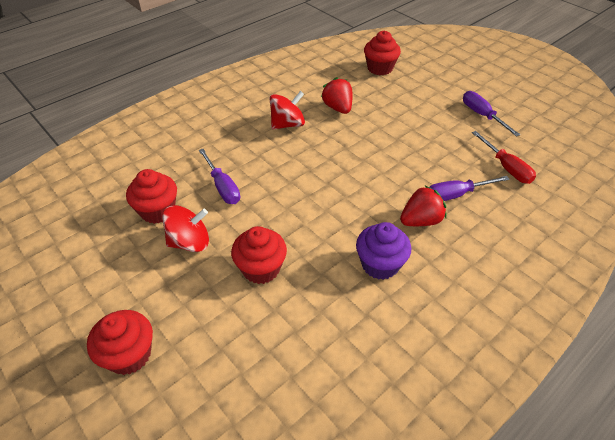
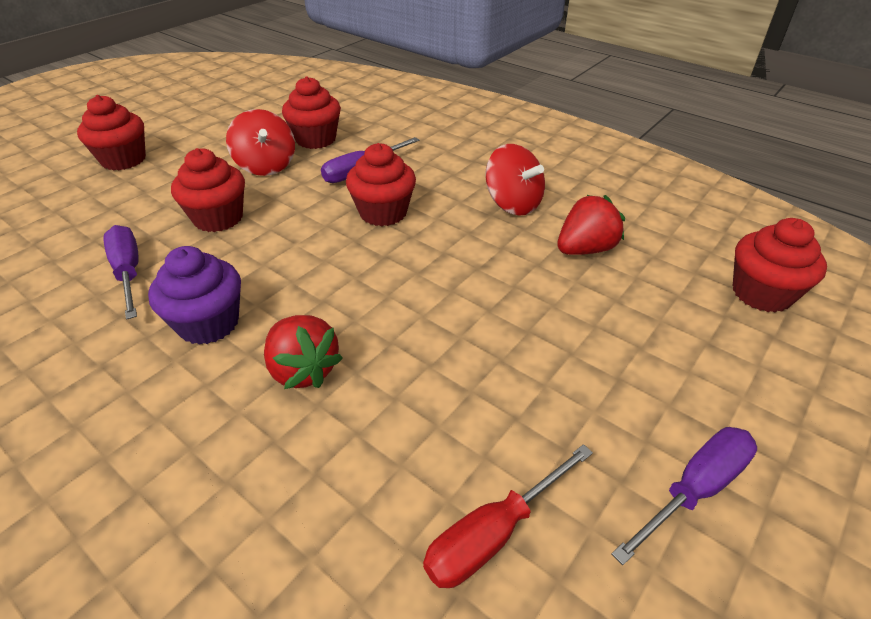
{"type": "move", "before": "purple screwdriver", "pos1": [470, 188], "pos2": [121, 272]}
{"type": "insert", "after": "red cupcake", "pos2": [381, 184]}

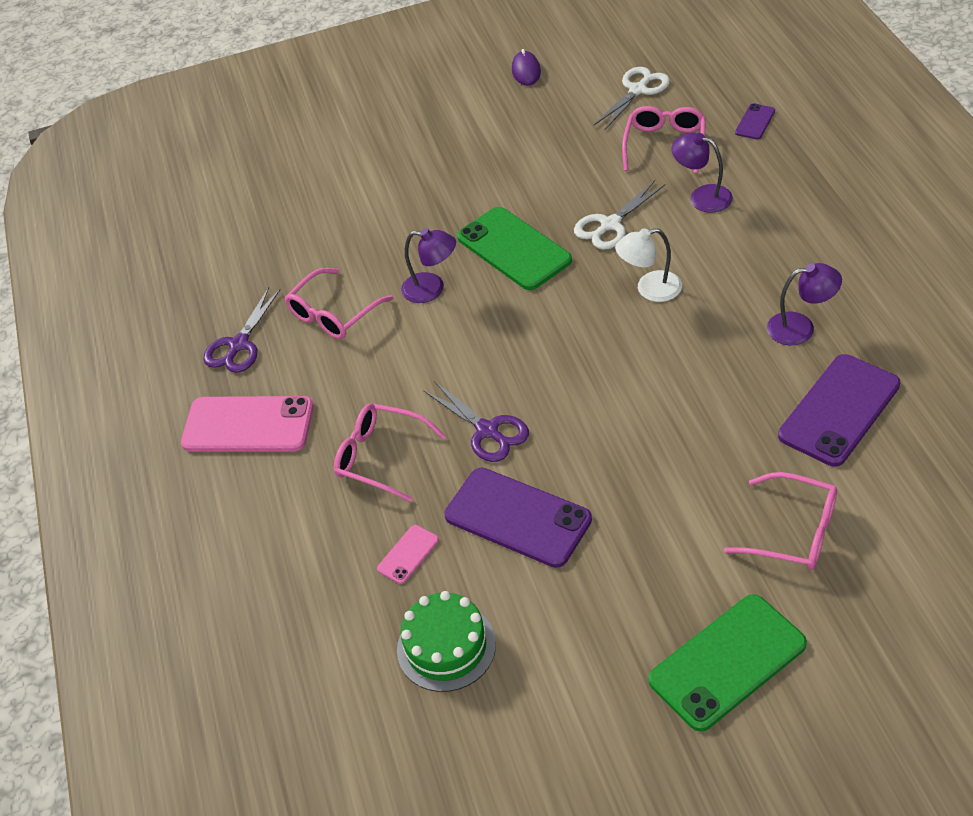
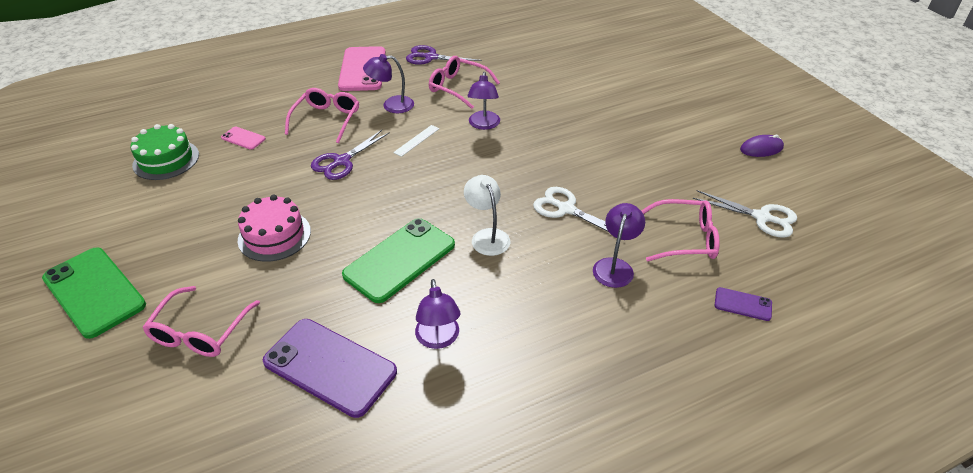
{"type": "delete", "before": "purple phone", "pos1": [518, 518]}
{"type": "move", "before": "green phone", "pos1": [514, 248], "pos2": [398, 260]}
{"type": "insert", "after": "pink cake", "pos2": [274, 228]}
{"type": "insert", "after": "purple lamp", "pos2": [388, 83]}
{"type": "insert", "after": "white ruler", "pos2": [416, 141]}

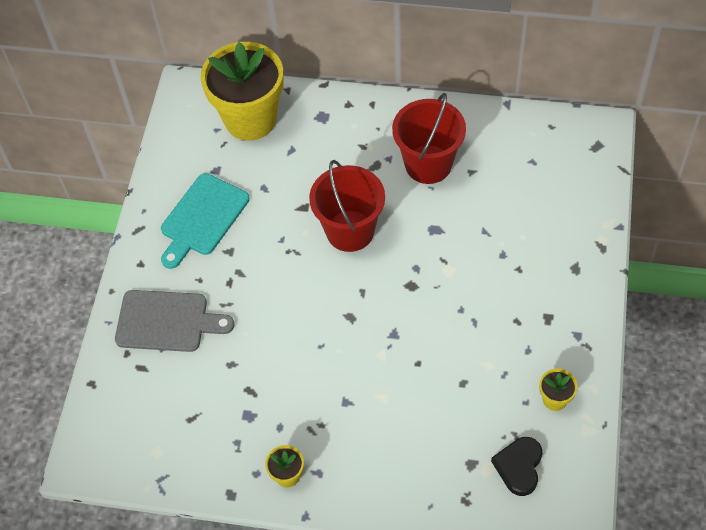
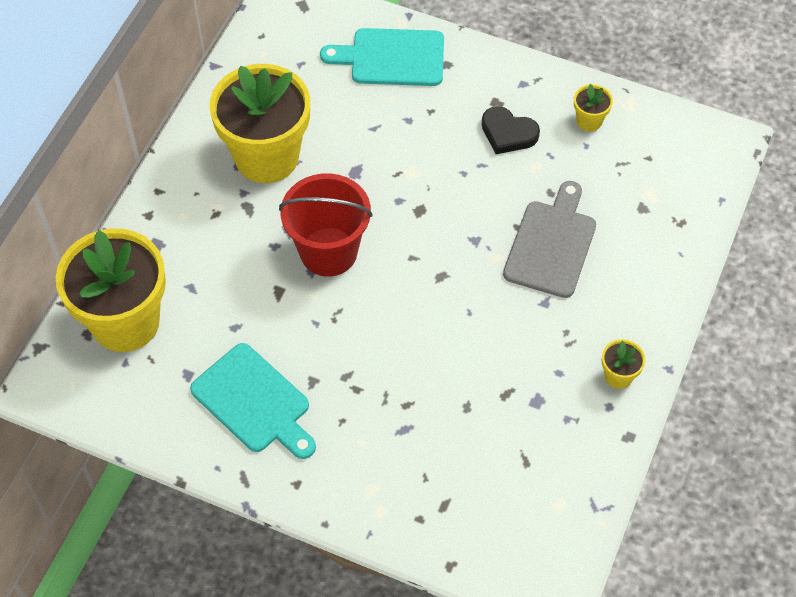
{"type": "move", "before": "grey cutting board", "pos1": [174, 321], "pos2": [549, 239]}
{"type": "replace", "before": "red bucket", "after": "yellow flower pot", "pos1": [429, 138], "pos2": [259, 123]}
{"type": "move", "before": "black heart", "pos1": [516, 466], "pos2": [511, 130]}
{"type": "insert", "after": "turquoise cutting board", "pos2": [382, 57]}

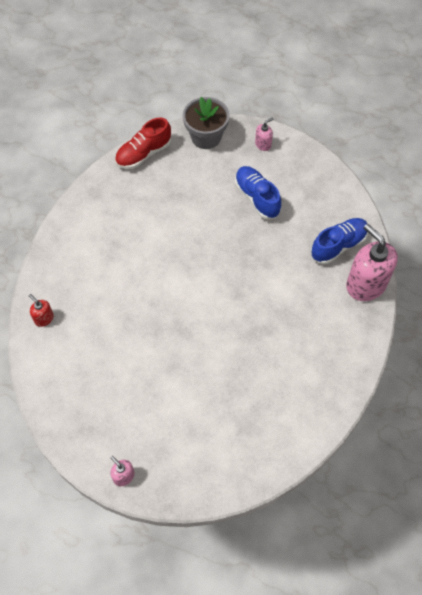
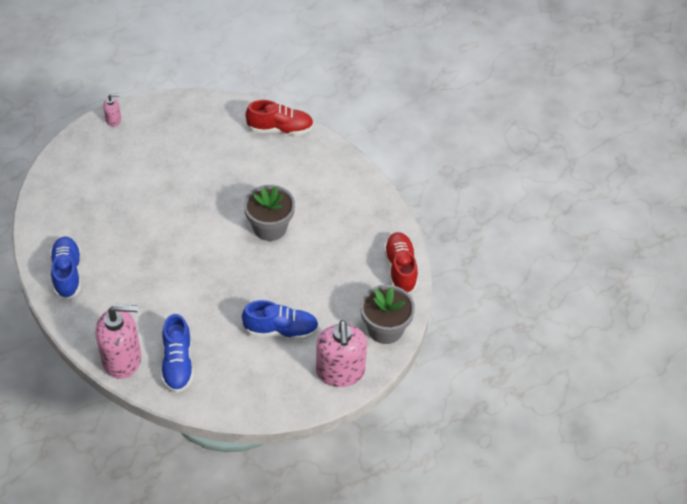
{"type": "replace", "before": "red soap dispenser", "after": "red shoe", "pos1": [41, 310], "pos2": [280, 117]}
{"type": "resize", "before": "pink soap dispenser", "pos1": [264, 134], "pos2": [341, 353], "scale": 2.21}
{"type": "insert", "after": "blue shoe", "pos2": [65, 268]}
{"type": "insert", "after": "grey flower pot", "pos2": [269, 213]}

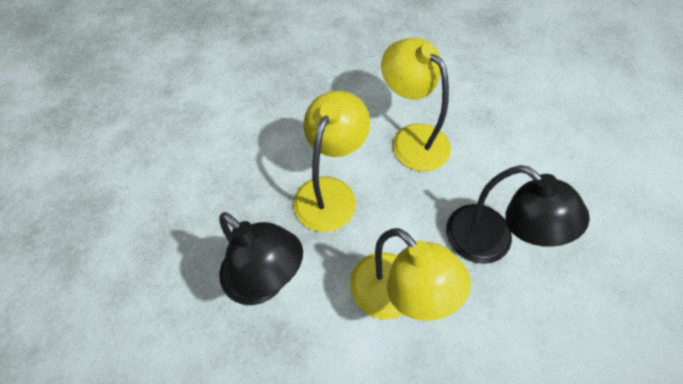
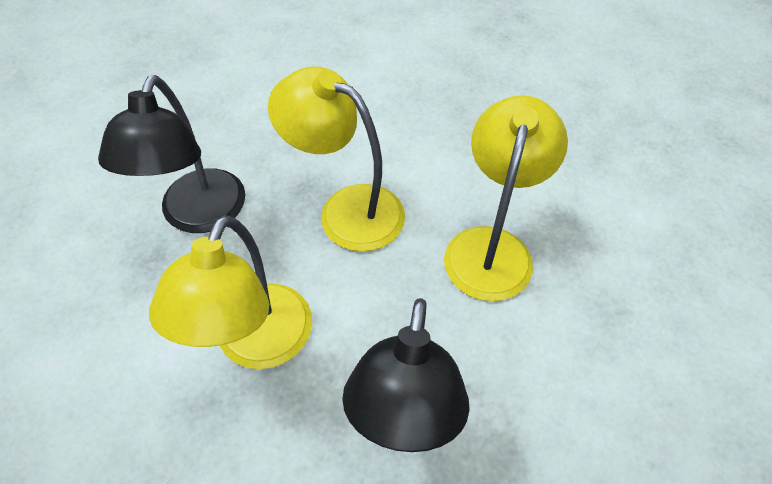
{"type": "rotate", "before": "yellow lamp", "pos1": [331, 161], "pos2": [336, 159], "turn": -135}

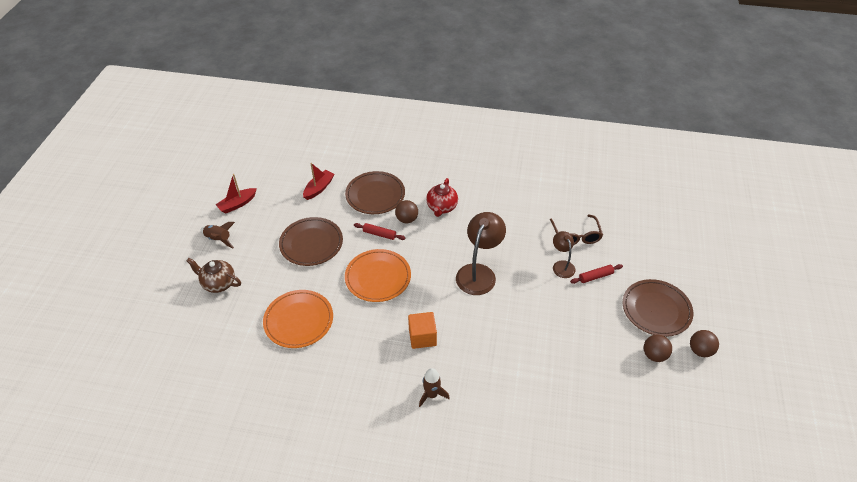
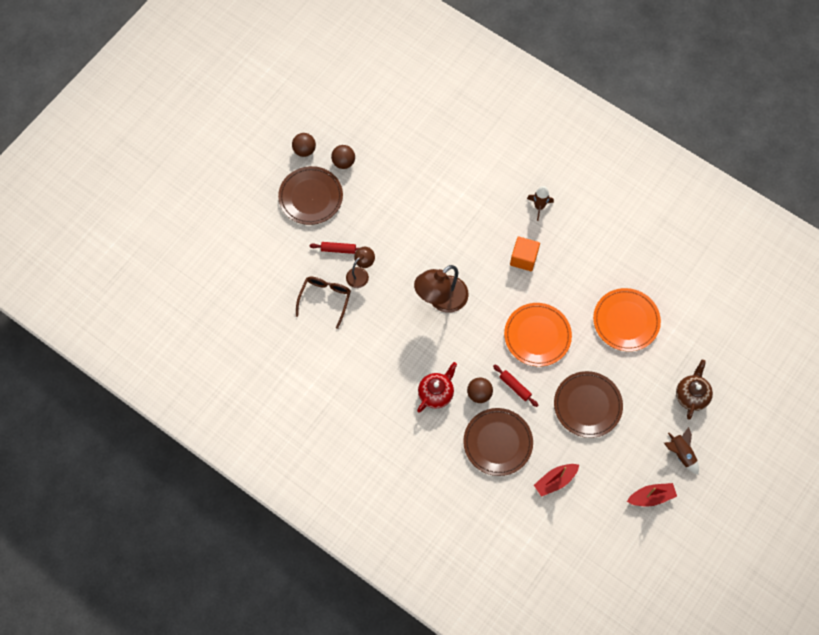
{"type": "rotate", "before": "brown teapot", "pos1": [213, 275], "pos2": [694, 390], "turn": -120}
{"type": "rotate", "before": "brown lamp", "pos1": [564, 254], "pos2": [360, 267], "turn": -150}

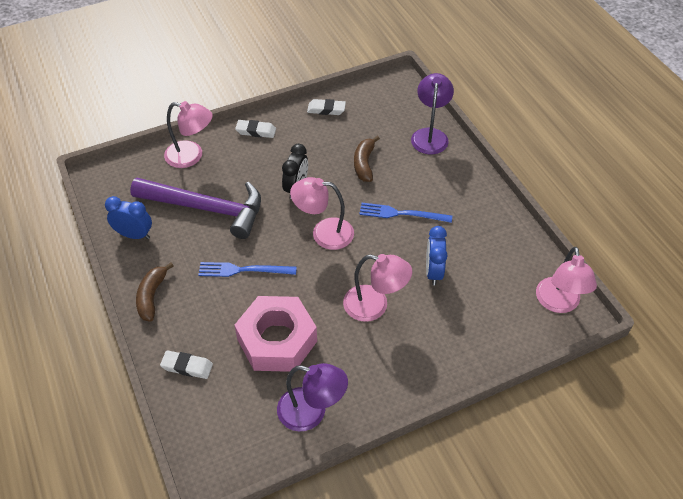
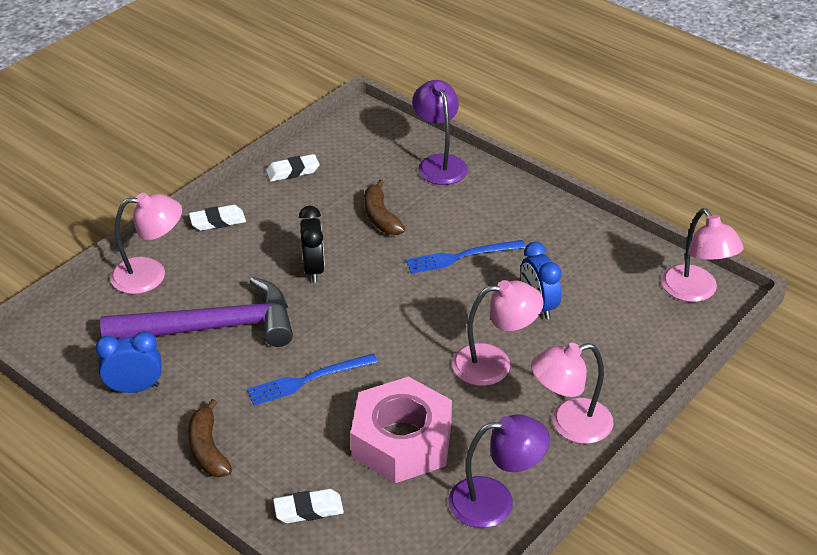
{"type": "move", "before": "pink lamp", "pos1": [322, 213], "pos2": [572, 393]}

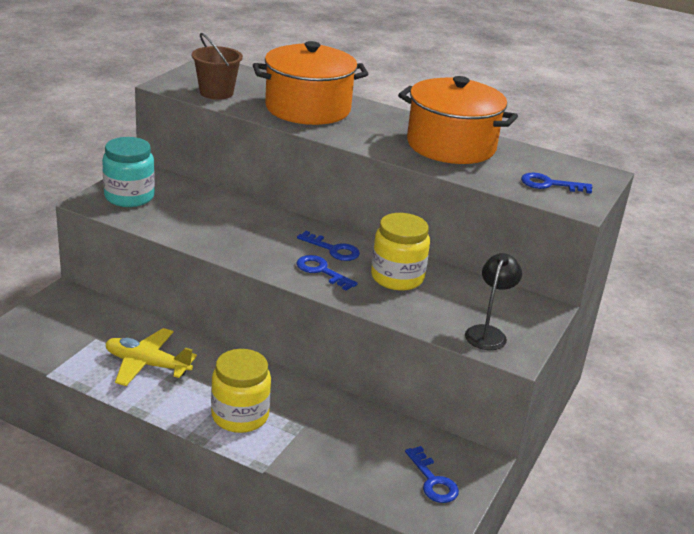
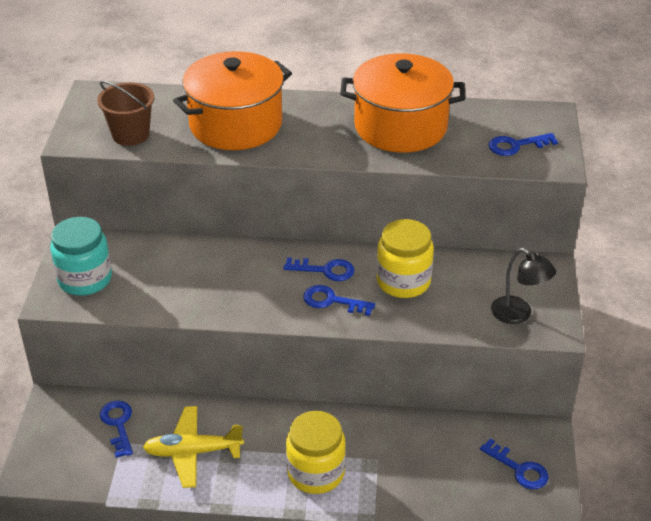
{"type": "rotate", "before": "black lamp", "pos1": [493, 301], "pos2": [523, 286], "turn": 135}
{"type": "insert", "after": "blue key", "pos2": [116, 429]}

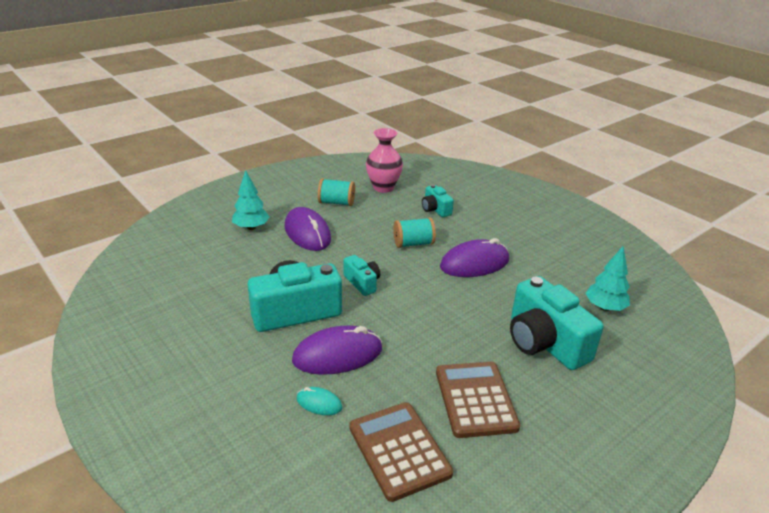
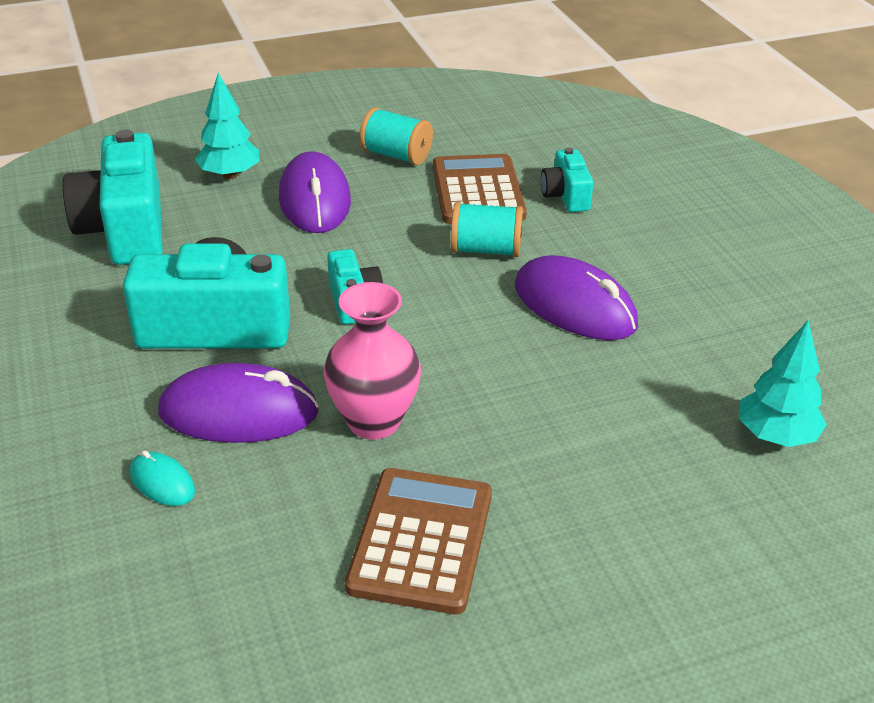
{"type": "move", "before": "brown calculator", "pos1": [401, 452], "pos2": [480, 189]}
{"type": "move", "before": "pink vase", "pos1": [384, 160], "pos2": [372, 361]}
{"type": "rotate", "before": "purple mouse", "pos1": [474, 257], "pos2": [576, 297], "turn": 45}
{"type": "move", "before": "turquoise camera", "pos1": [557, 323], "pos2": [113, 197]}

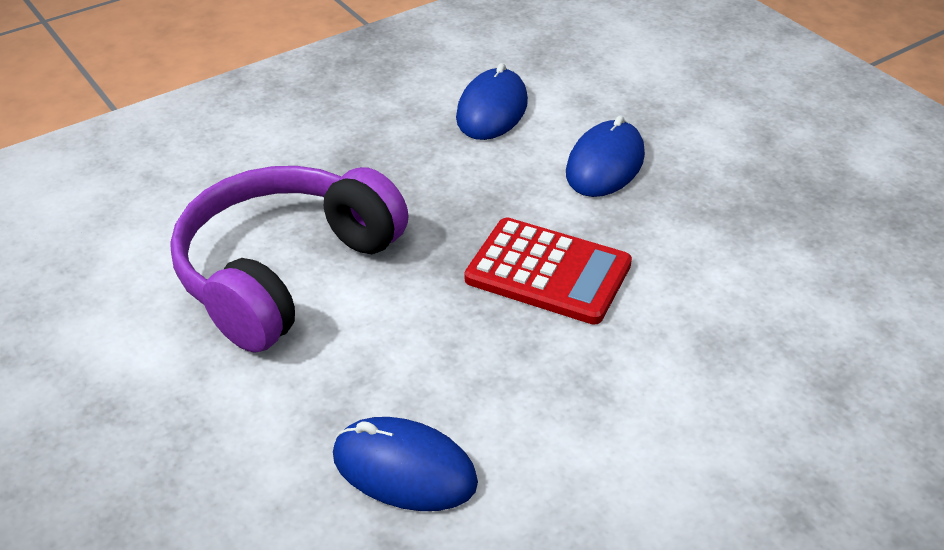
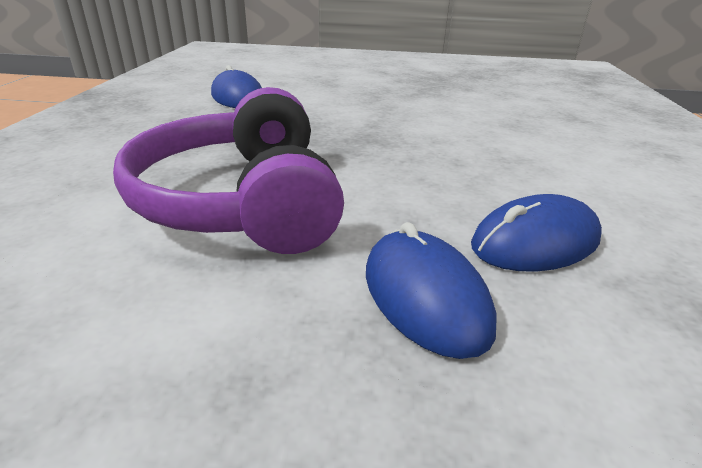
{"type": "delete", "before": "red calculator", "pos1": [548, 271]}
{"type": "move", "before": "blue mouse", "pos1": [605, 156], "pos2": [431, 290]}

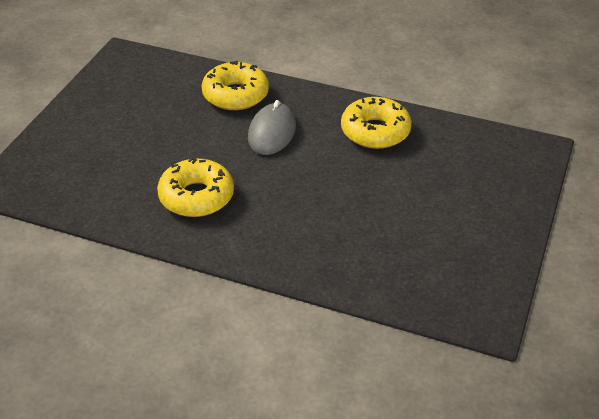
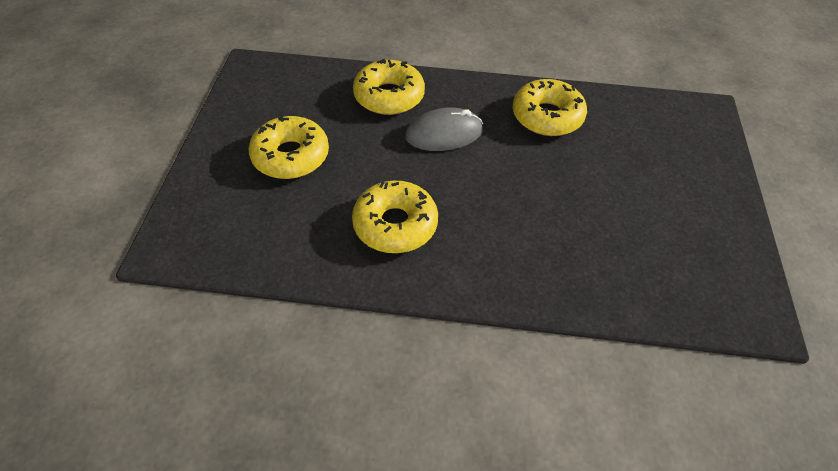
{"type": "rotate", "before": "grey mouse", "pos1": [272, 127], "pos2": [444, 129], "turn": 75}
{"type": "insert", "after": "yellow donut", "pos2": [289, 147]}

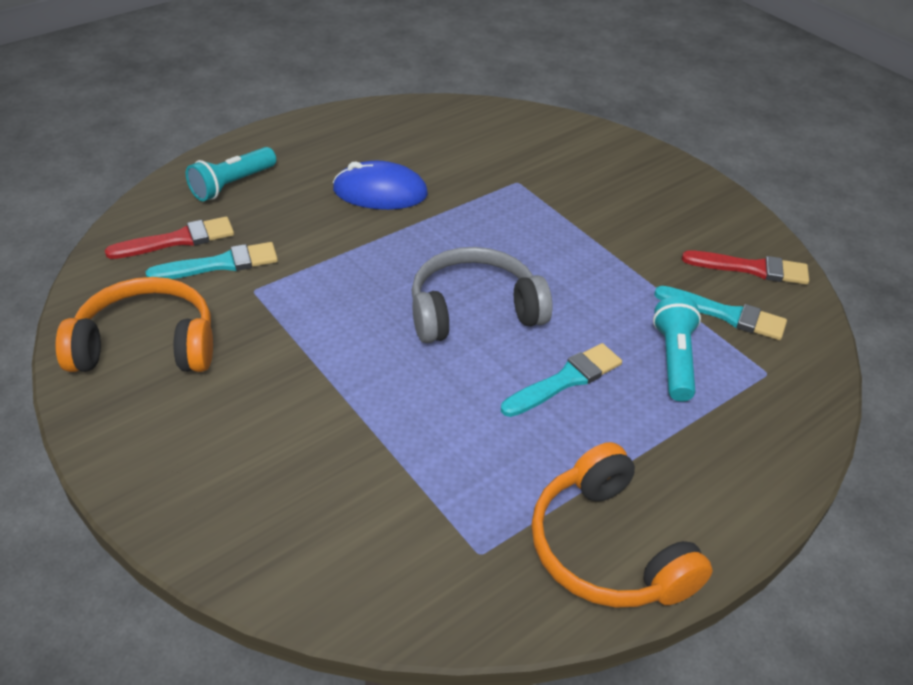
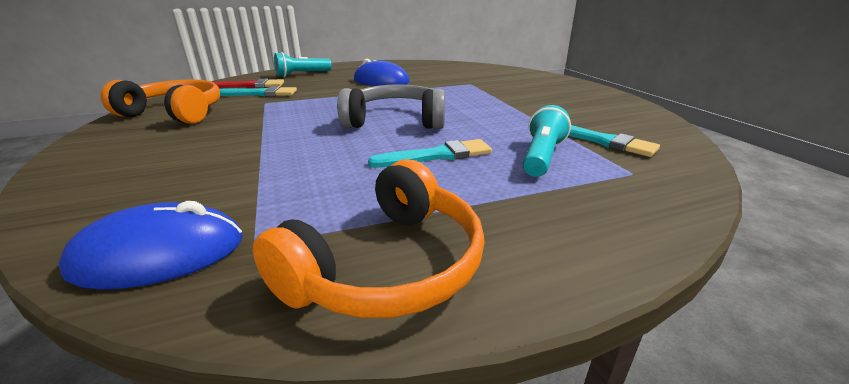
{"type": "rotate", "before": "orange headphones", "pos1": [622, 525], "pos2": [369, 238], "turn": -135}
{"type": "delete", "before": "red brush", "pos1": [745, 268]}
{"type": "insert", "after": "blue mouse", "pos2": [150, 245]}

